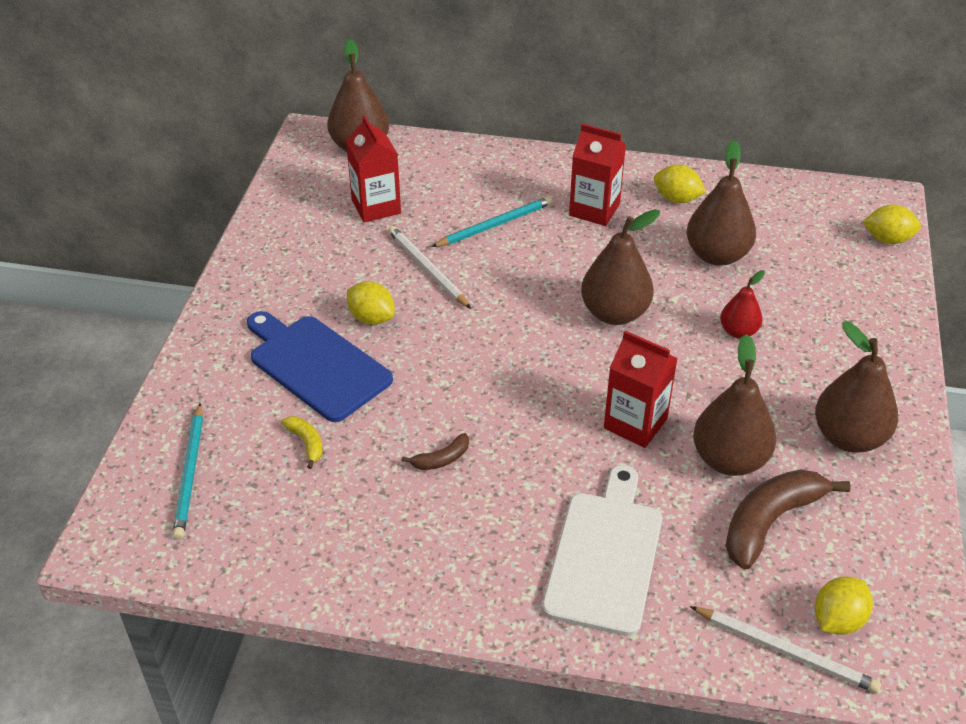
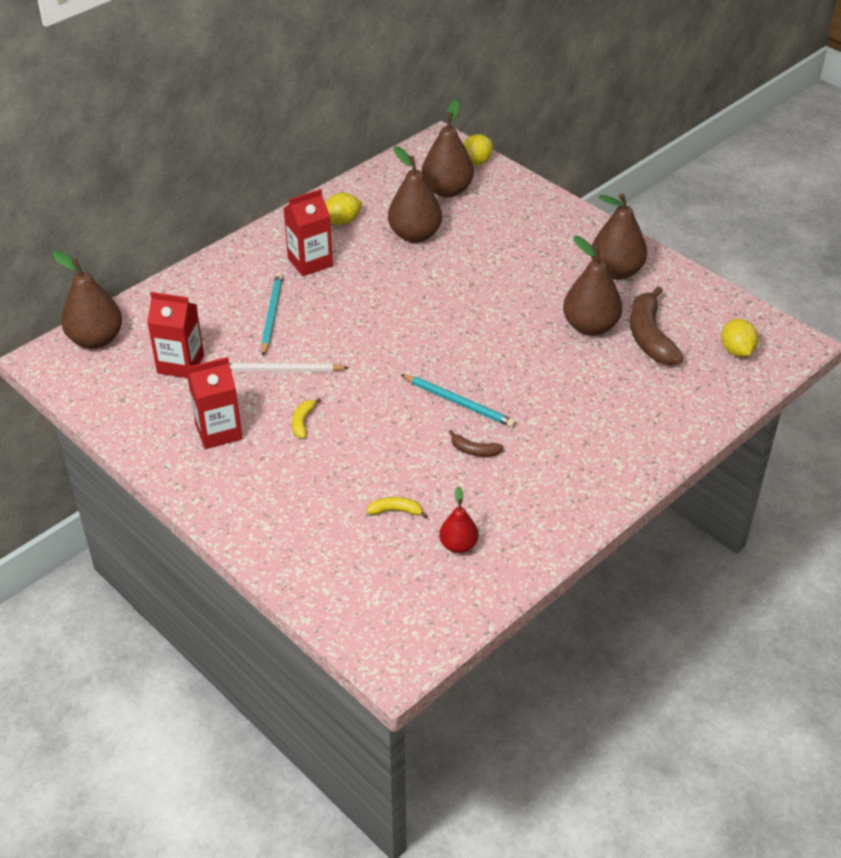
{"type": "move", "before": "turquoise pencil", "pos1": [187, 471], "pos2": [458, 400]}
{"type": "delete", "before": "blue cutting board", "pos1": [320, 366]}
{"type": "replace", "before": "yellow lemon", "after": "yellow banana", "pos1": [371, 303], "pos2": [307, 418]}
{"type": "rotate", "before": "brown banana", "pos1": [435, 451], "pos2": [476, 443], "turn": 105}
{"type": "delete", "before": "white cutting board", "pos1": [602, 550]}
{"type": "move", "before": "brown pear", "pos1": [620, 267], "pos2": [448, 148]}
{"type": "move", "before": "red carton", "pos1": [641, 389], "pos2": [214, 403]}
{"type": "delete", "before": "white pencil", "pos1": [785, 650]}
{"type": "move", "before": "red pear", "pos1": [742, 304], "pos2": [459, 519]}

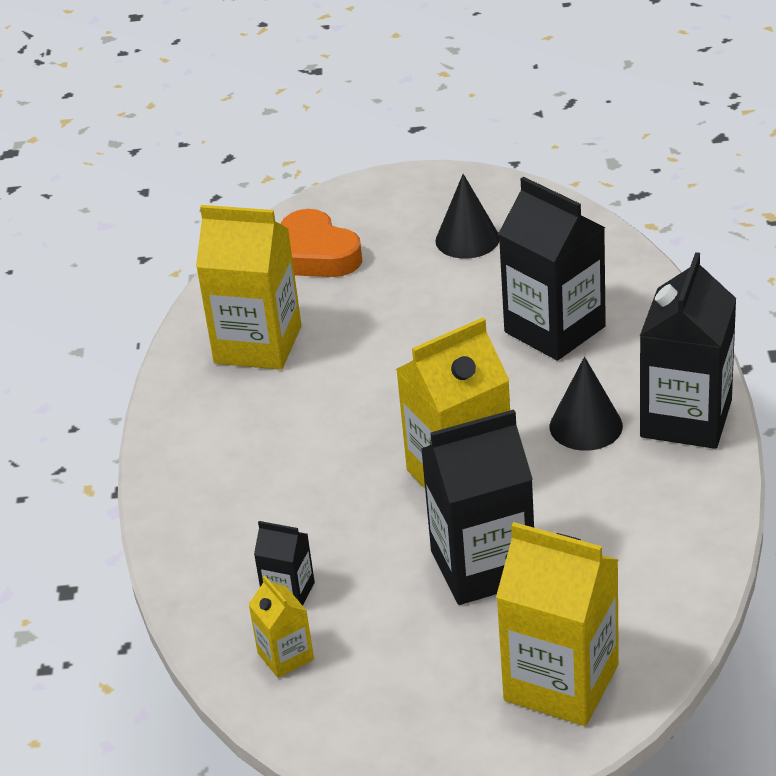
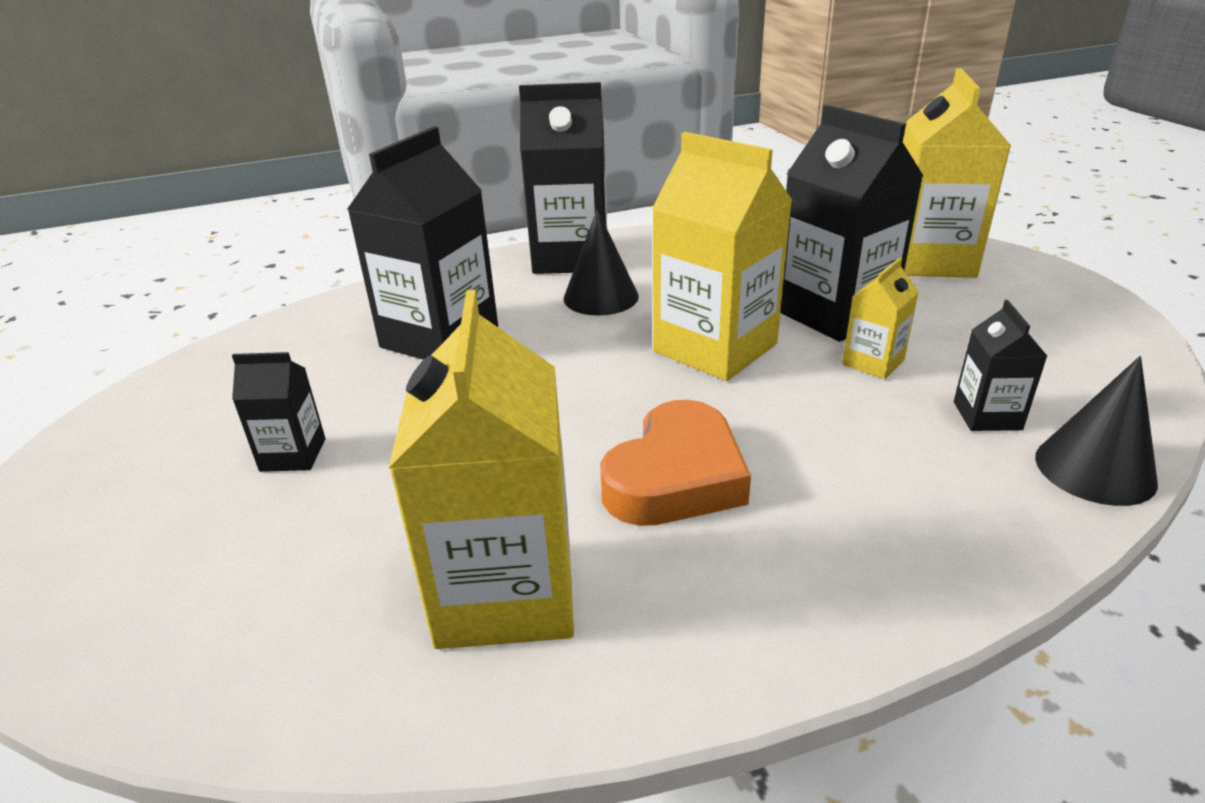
{"type": "move", "before": "yellow carton", "pos1": [281, 627], "pos2": [880, 318]}
{"type": "move", "before": "orange heart", "pos1": [321, 243], "pos2": [675, 463]}
{"type": "move", "before": "black cone", "pos1": [467, 216], "pos2": [1096, 431]}
{"type": "insert", "after": "black carton", "pos2": [278, 412]}

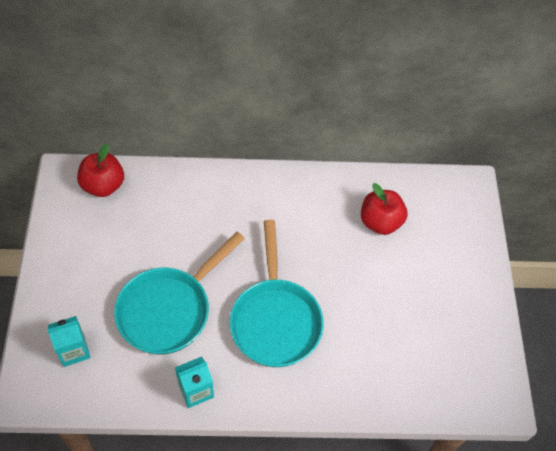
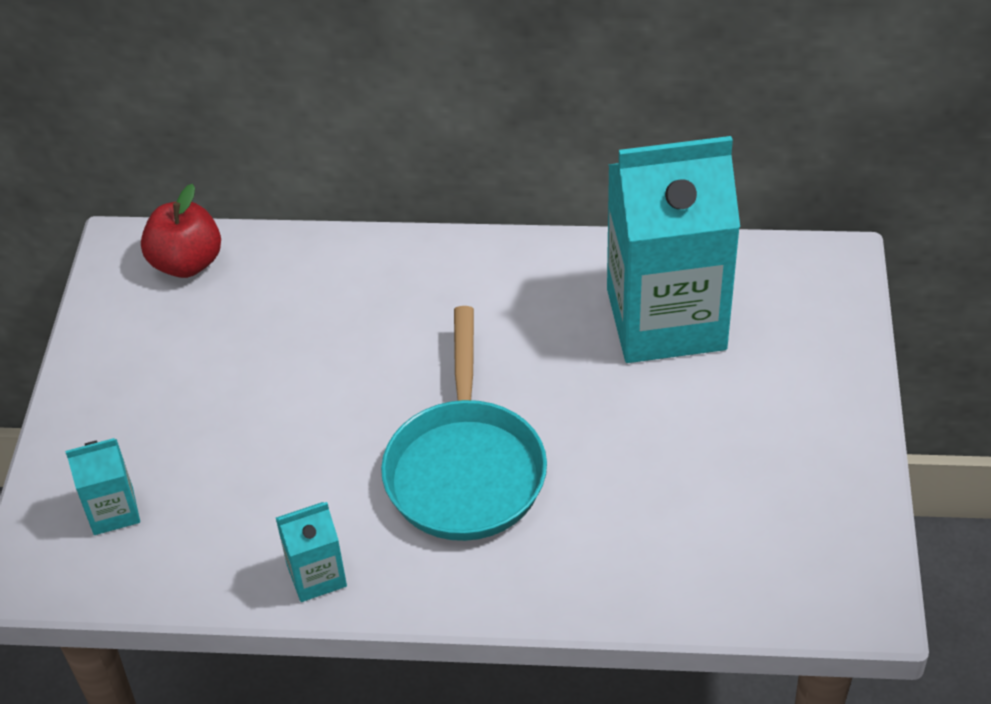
{"type": "delete", "before": "turquoise pan", "pos1": [179, 293]}
{"type": "replace", "before": "red apple", "after": "turquoise carton", "pos1": [384, 209], "pos2": [673, 249]}

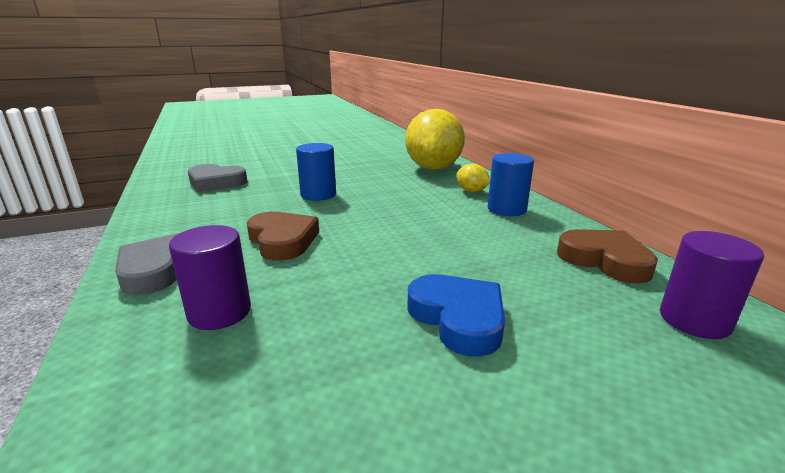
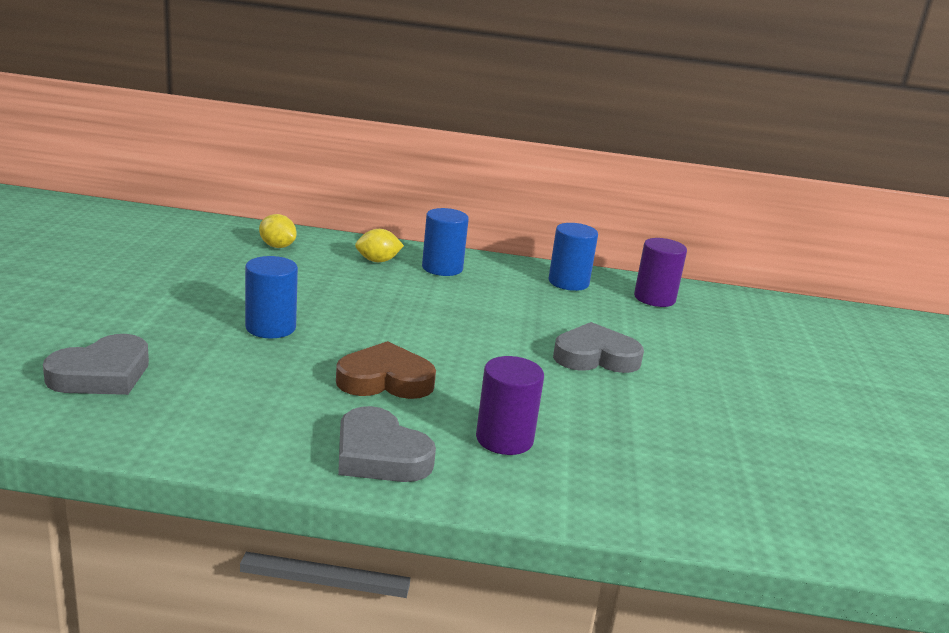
{"type": "resize", "before": "yellow lemon", "pos1": [435, 139], "pos2": [278, 231], "scale": 0.42}
{"type": "recolor", "before": "blue heart", "after": "grey heart", "pos1": [456, 315], "pos2": [598, 347]}
{"type": "replace", "before": "brown heart", "after": "blue cylinder", "pos1": [607, 256], "pos2": [573, 257]}

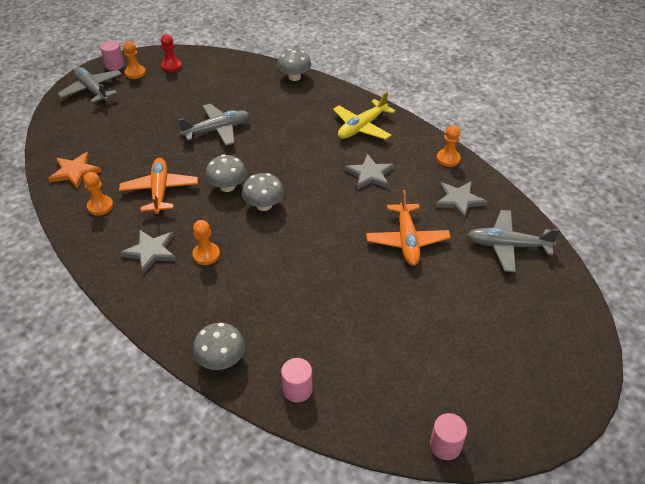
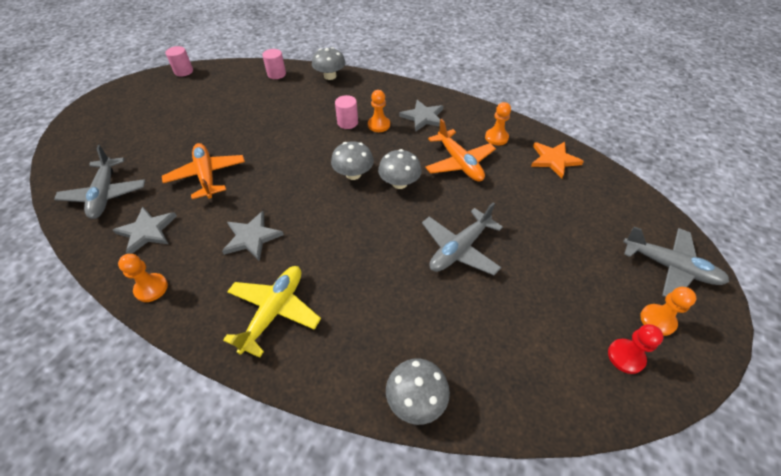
{"type": "move", "before": "pink cylinder", "pos1": [112, 55], "pos2": [346, 112]}
{"type": "rotate", "before": "grey plane", "pos1": [514, 241], "pos2": [99, 182], "turn": 90}

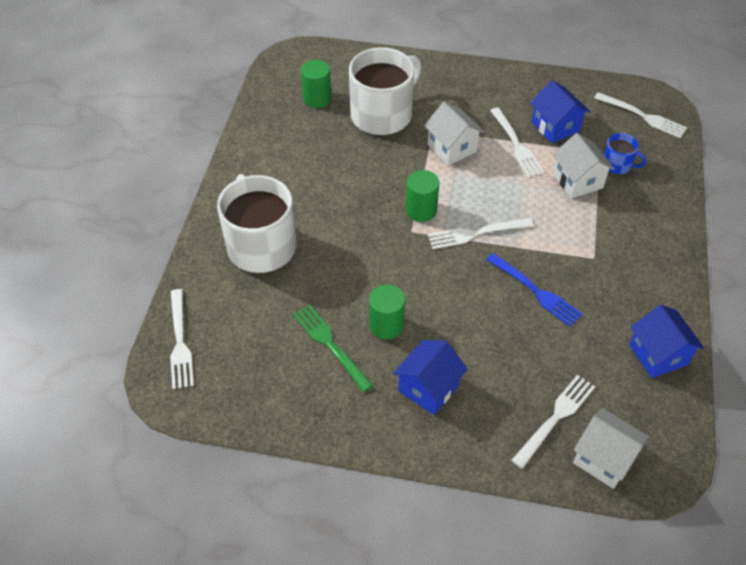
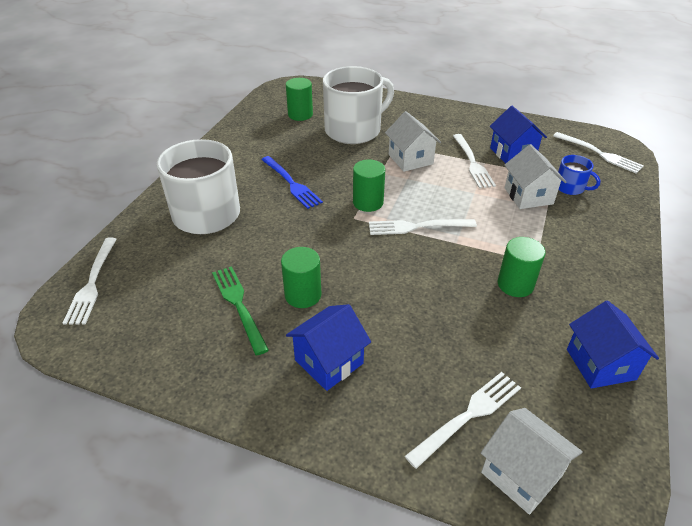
{"type": "move", "before": "blue fork", "pos1": [534, 290], "pos2": [292, 182]}
{"type": "insert", "after": "green cylinder", "pos2": [522, 267]}

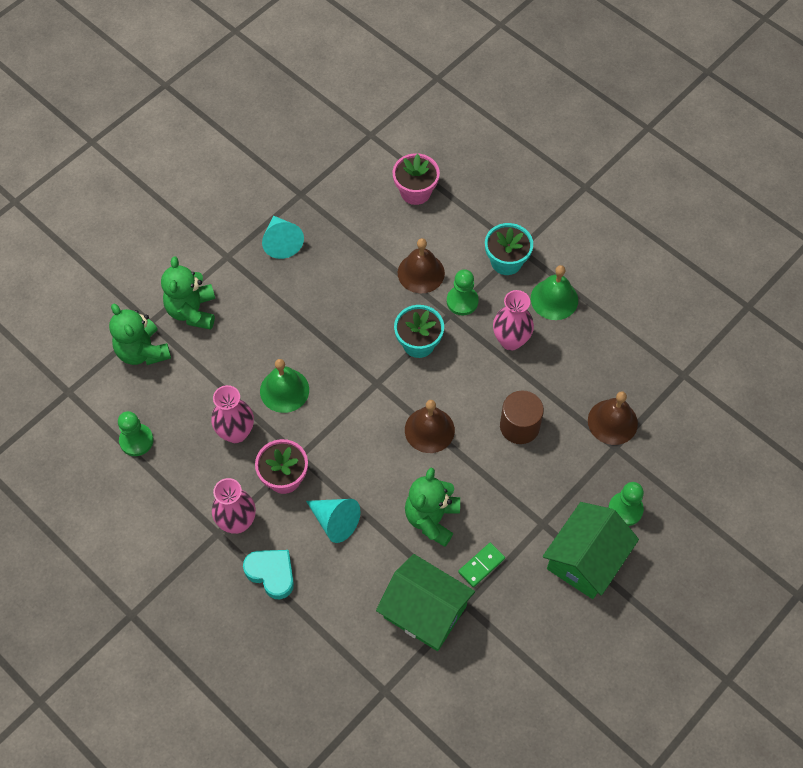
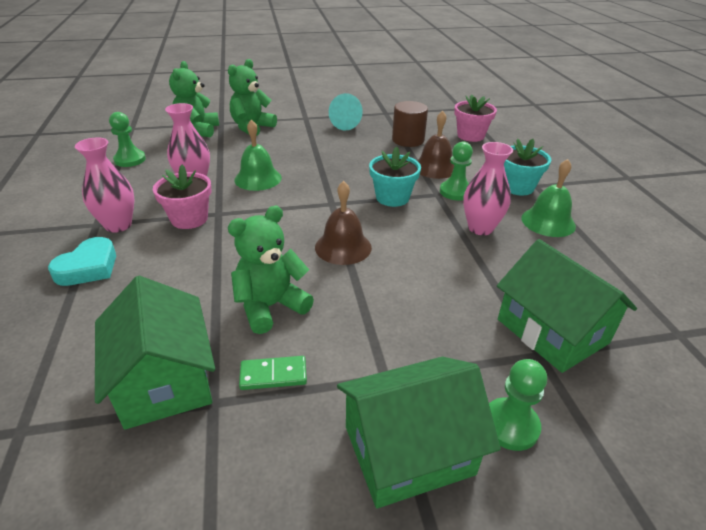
{"type": "rotate", "before": "turquoise heart", "pos1": [268, 574], "pos2": [82, 261], "turn": 45}
{"type": "delete", "before": "turquoise cone", "pos1": [333, 521]}
{"type": "move", "before": "brown cylinder", "pos1": [522, 417], "pos2": [410, 124]}
{"type": "replace", "before": "brown bell", "after": "green house", "pos1": [613, 418], "pos2": [567, 306]}

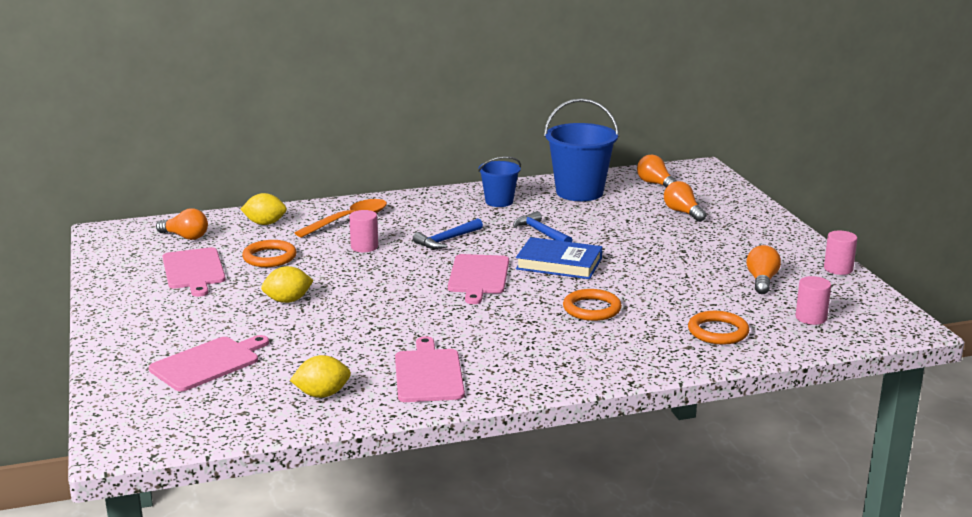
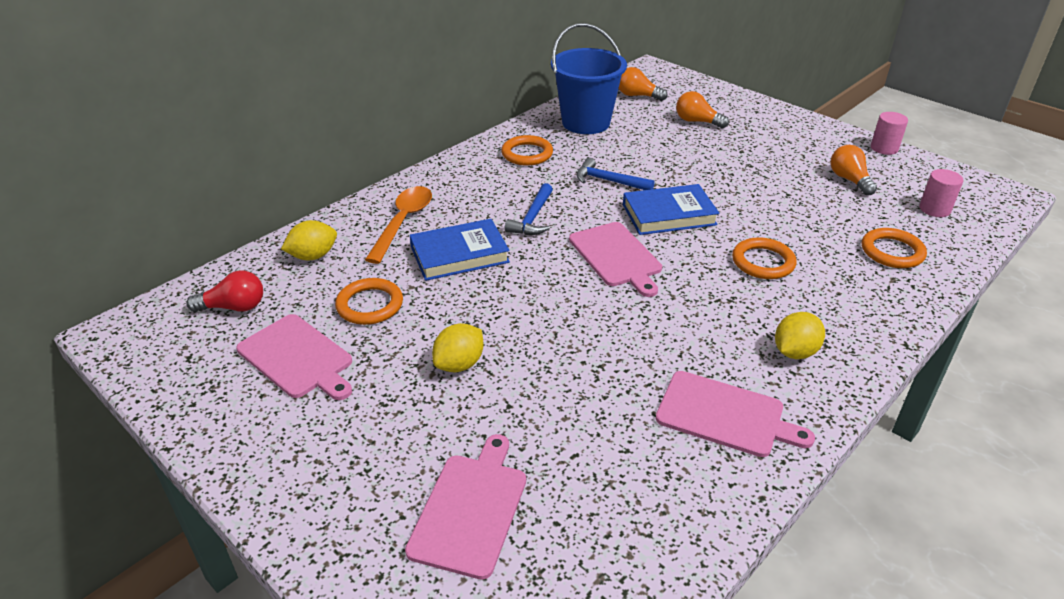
{"type": "recolor", "before": "orange light bulb", "after": "red light bulb", "pos1": [182, 224], "pos2": [224, 291]}
{"type": "move", "before": "yellow lemon", "pos1": [320, 376], "pos2": [800, 335]}
{"type": "replace", "before": "pink cylinder", "after": "blue book", "pos1": [363, 231], "pos2": [460, 250]}
{"type": "rotate", "before": "pink cutting board", "pos1": [430, 369], "pos2": [735, 414], "turn": 150}
{"type": "replace", "before": "blue bucket", "after": "orange ring", "pos1": [499, 181], "pos2": [527, 150]}

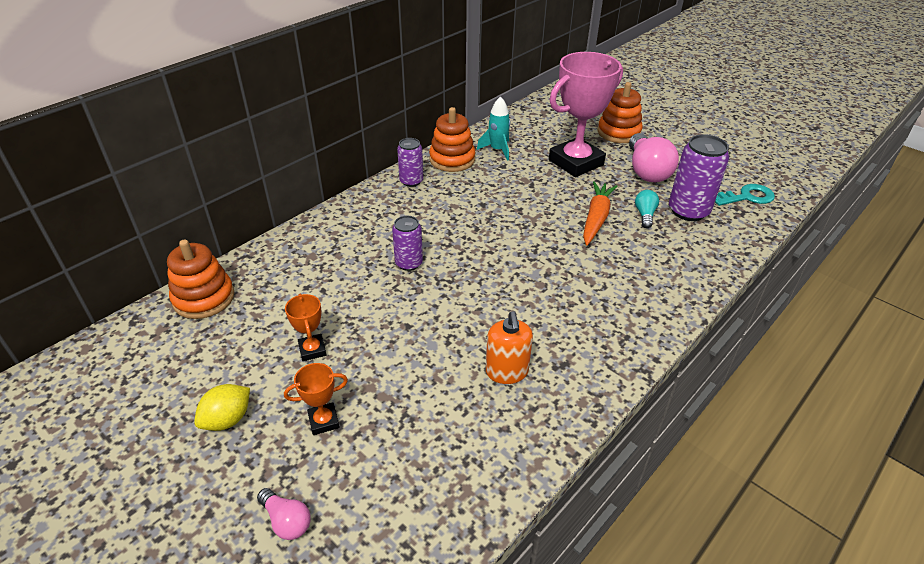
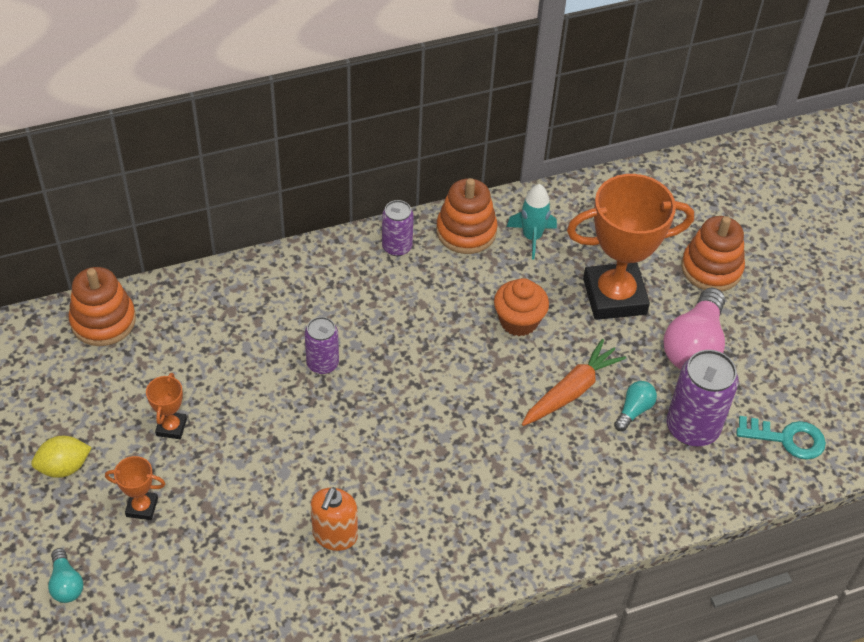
{"type": "recolor", "before": "pink light bulb", "after": "turquoise light bulb", "pos1": [283, 514], "pos2": [65, 575]}
{"type": "recolor", "before": "pink trophy", "after": "orange trophy", "pos1": [586, 114], "pos2": [630, 247]}
{"type": "insert", "after": "orange cupcake", "pos2": [521, 307]}

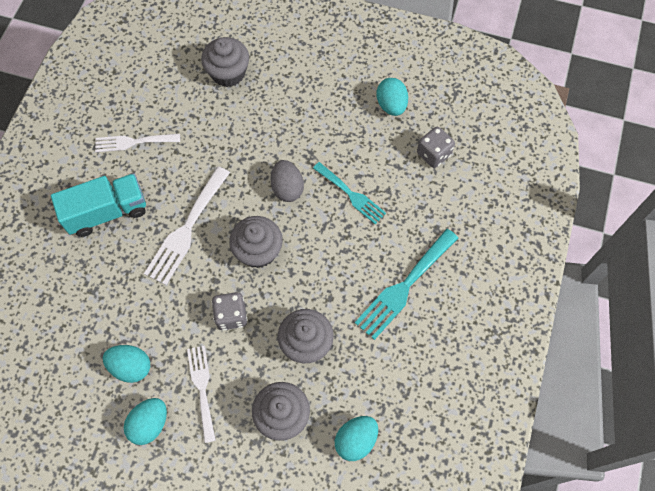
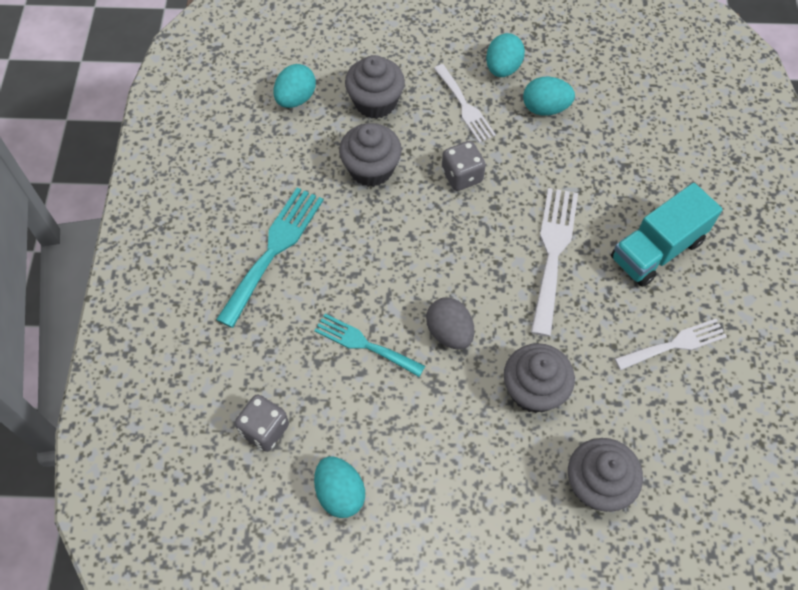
{"type": "move", "before": "grey cupcake", "pos1": [256, 242], "pos2": [539, 378]}

